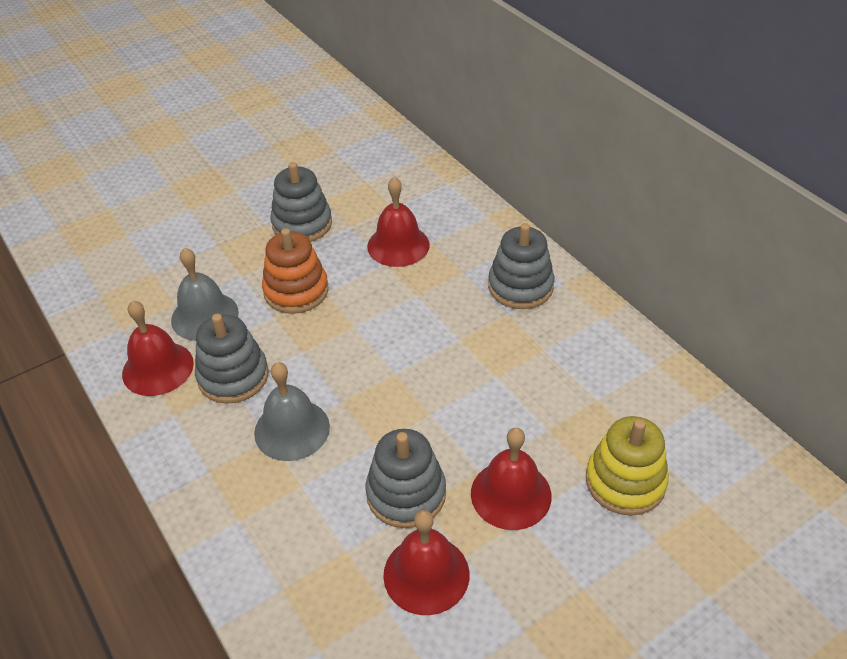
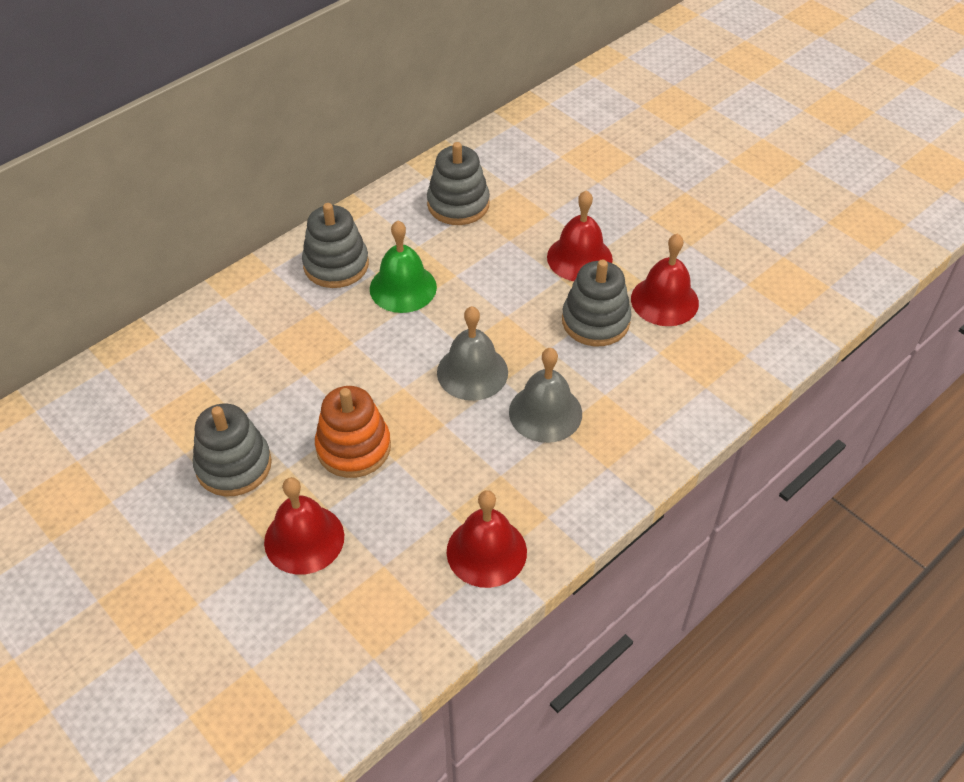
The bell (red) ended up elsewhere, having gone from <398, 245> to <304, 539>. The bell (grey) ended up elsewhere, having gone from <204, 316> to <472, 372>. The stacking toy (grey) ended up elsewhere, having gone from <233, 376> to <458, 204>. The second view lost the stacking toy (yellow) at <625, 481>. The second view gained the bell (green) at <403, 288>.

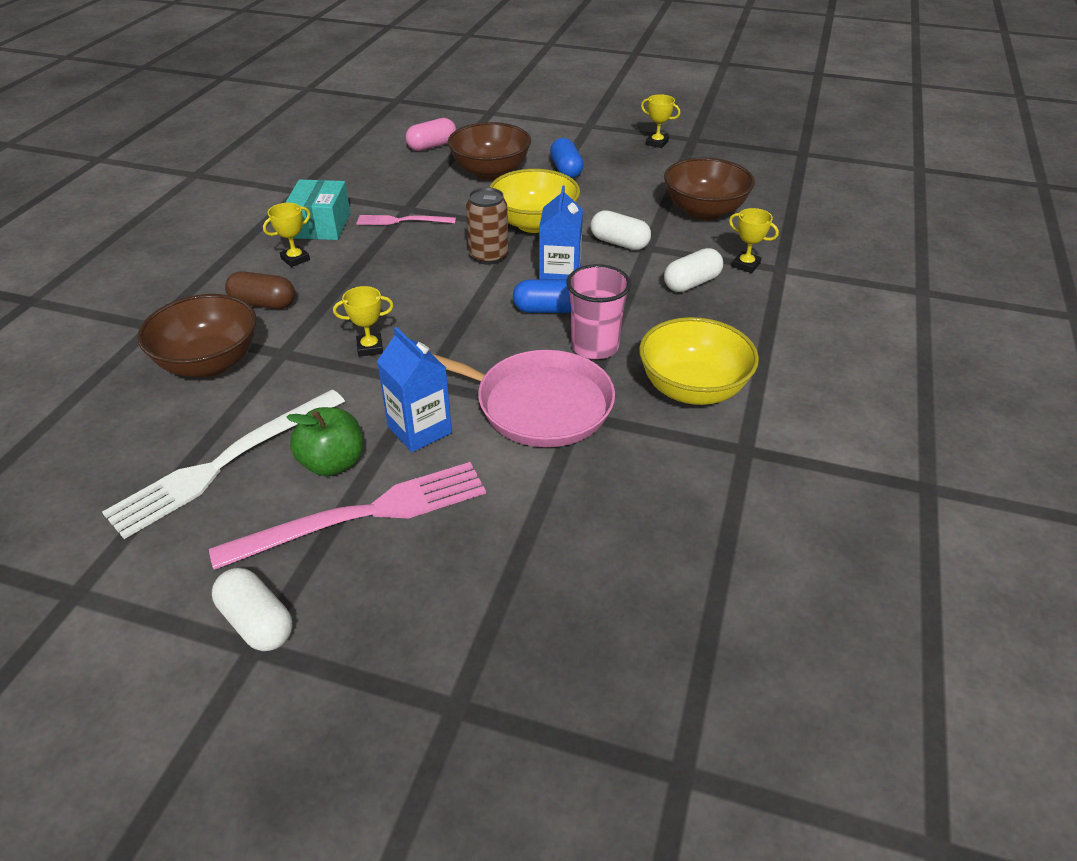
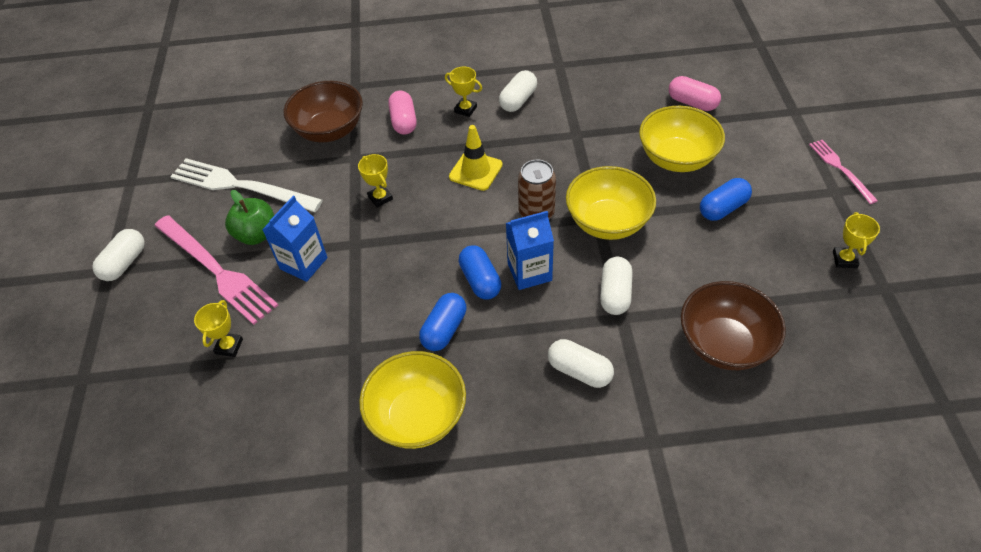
What was the bowl (brown) at <490, 172> turned into the bowl (yellow) at <676, 158>. Where the box (turquoise) stood at <321, 225>, the capsule (white) came to stand at <518, 100>. The trophy (yellow) ended up elsewhere, having gone from <746, 265> to <229, 346>. The fork (pink) ended up elsewhere, having gone from <402, 221> to <840, 169>. Where the cup (pink) stood at <595, 347>, the capsule (blue) came to stand at <444, 329>. What was the capsule (brown) at <263, 303> turned into the capsule (pink) at <404, 121>. The second view lost the pan (pink) at <537, 405>. The second view gained the traffic cone (yellow) at <475, 171>.

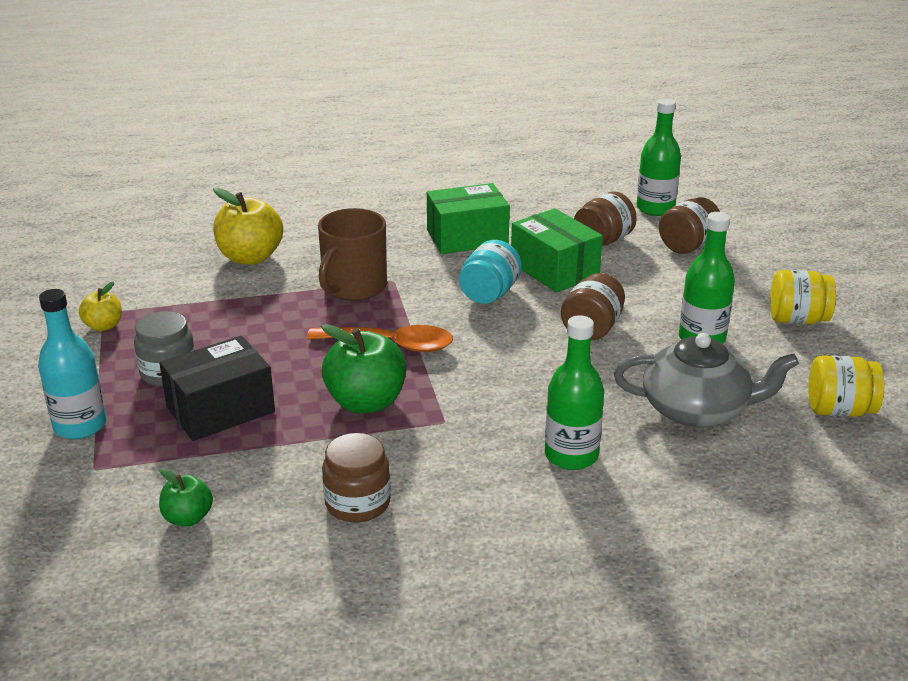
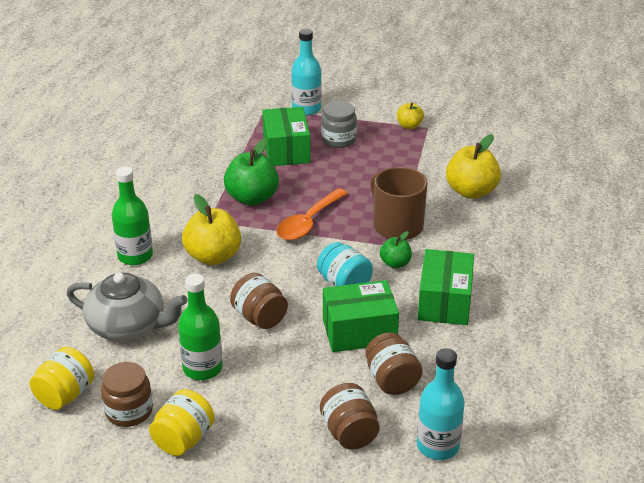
What was the bottle (green) at <655, 208> turned into the bottle (turquoise) at <438, 446>. The teapot (grey) at <696, 410> ended up facing another way, 105 degrees counterclockwise from before. What was the box (black) at <220, 409> turned into the box (green) at <286, 150>. The jar (brown) ended up elsewhere, having gone from <357, 503> to <129, 411>. The apple (green) ended up elsewhere, having gone from <188, 518> to <395, 263>. The second view gained the apple (yellow) at <213, 256>.

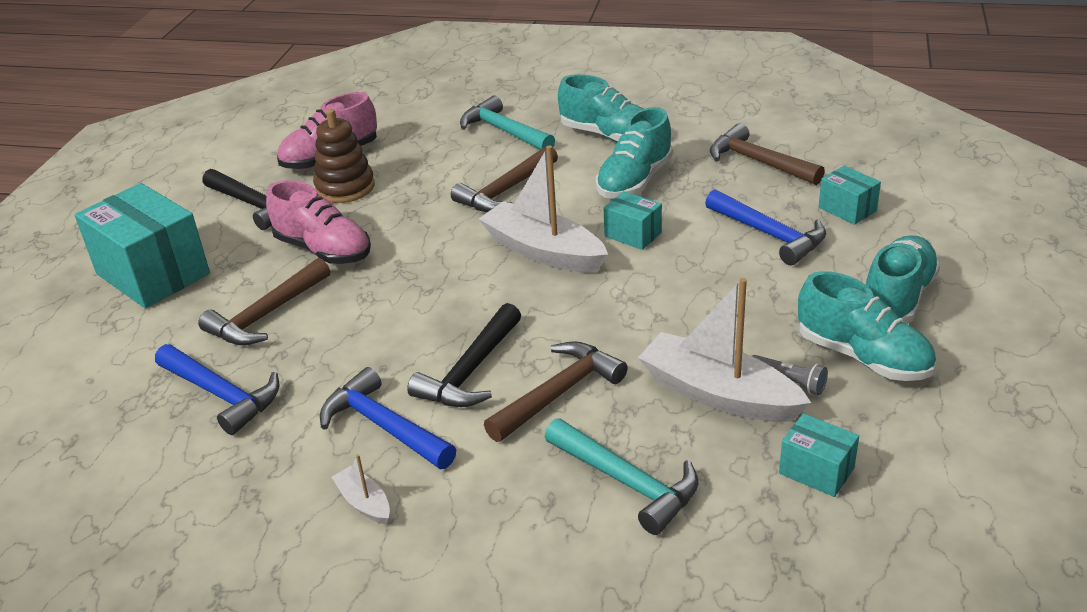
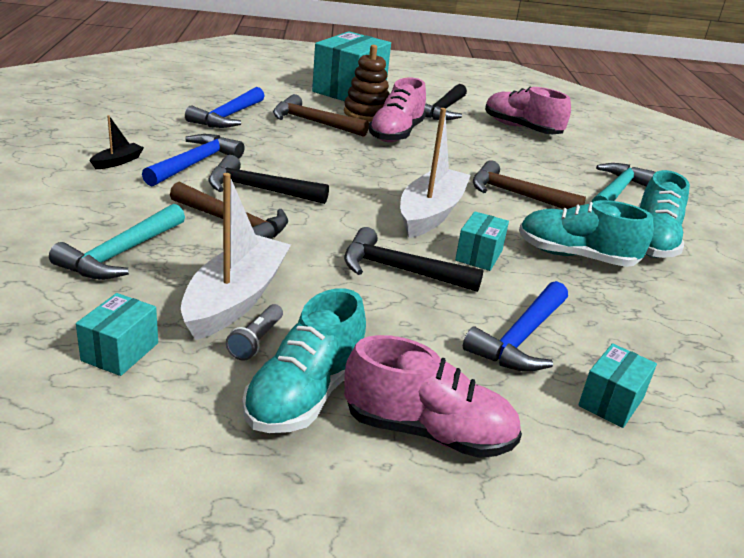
The stacking toy (brown) ended up elsewhere, having gone from <345, 188> to <366, 113>. The second view lost the hammer (brown) at <759, 162>. What was the shoe (turquoise) at <897, 298> turned into the shoe (pink) at <428, 431>. What was the boat (white) at <364, 502> turned into the boat (black) at <118, 162>. The second view gained the hammer (black) at <401, 270>.

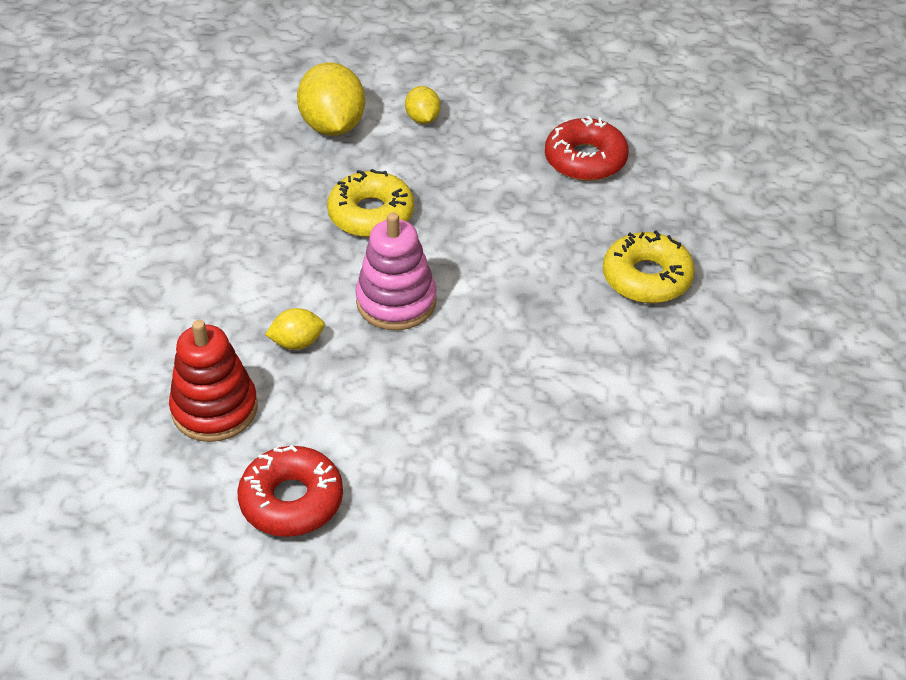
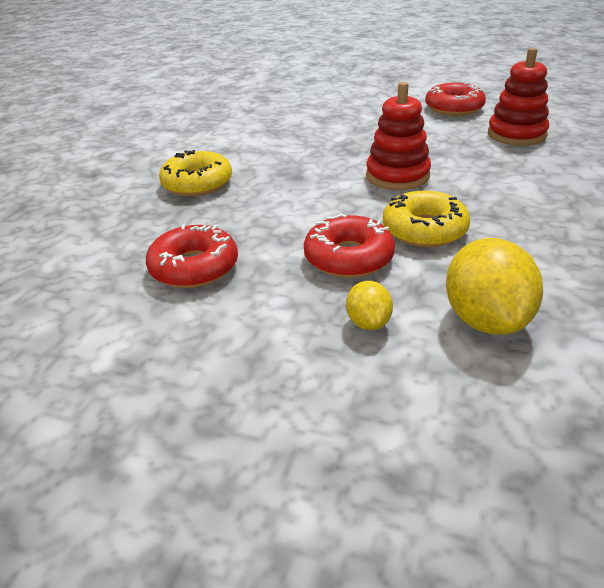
What was the stacking toy (pink) at <396, 302> turned into the stacking toy (red) at <397, 176>. The second view lost the lemon (yellow) at <297, 343>. The second view gained the donut (red) at <348, 257>.

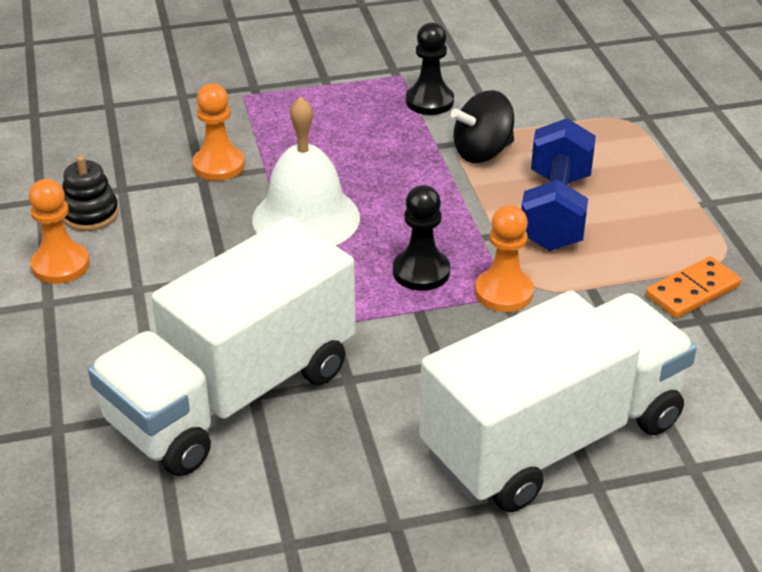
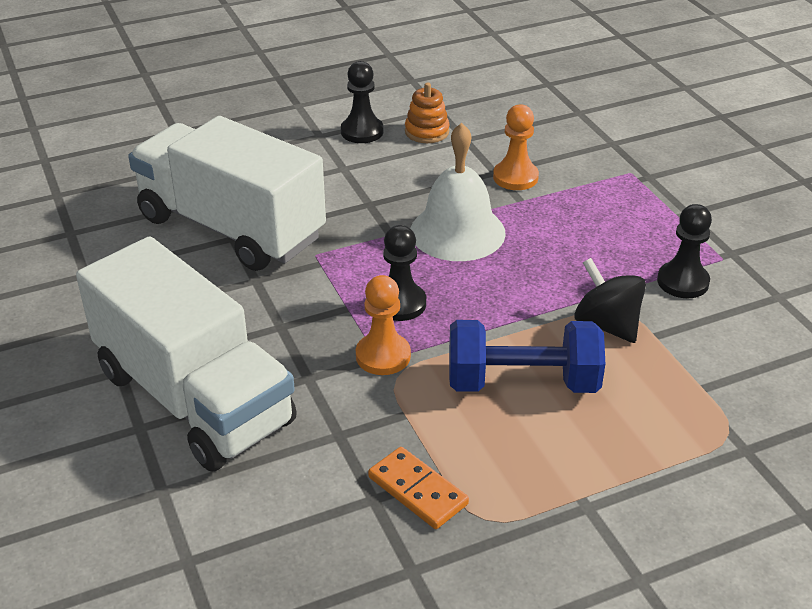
What was the stacking toy (black) at <90, 214> turned into the stacking toy (orange) at <427, 132>. What was the pawn (orange) at <60, 265> turned into the pawn (black) at <362, 132>.

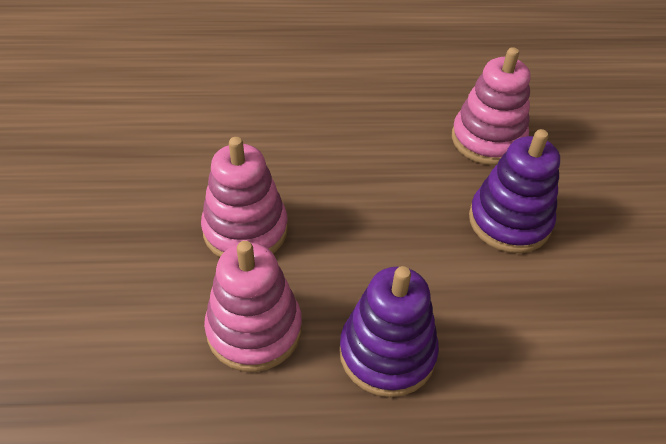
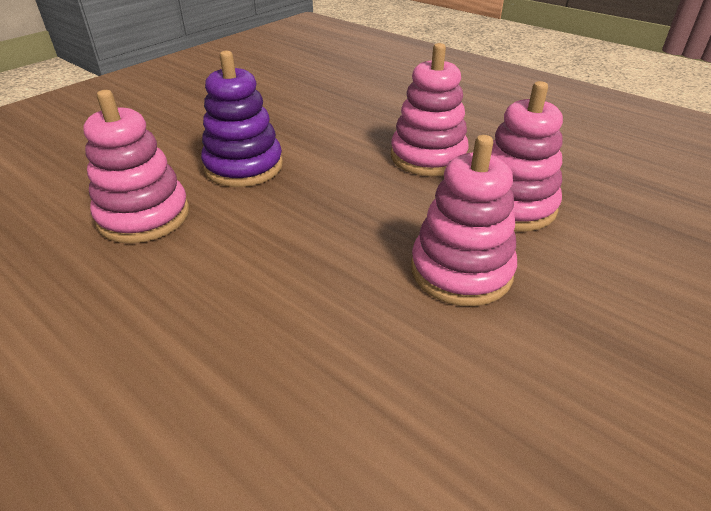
What was the stacking toy (purple) at <387, 353> turned into the stacking toy (pink) at <428, 157>.

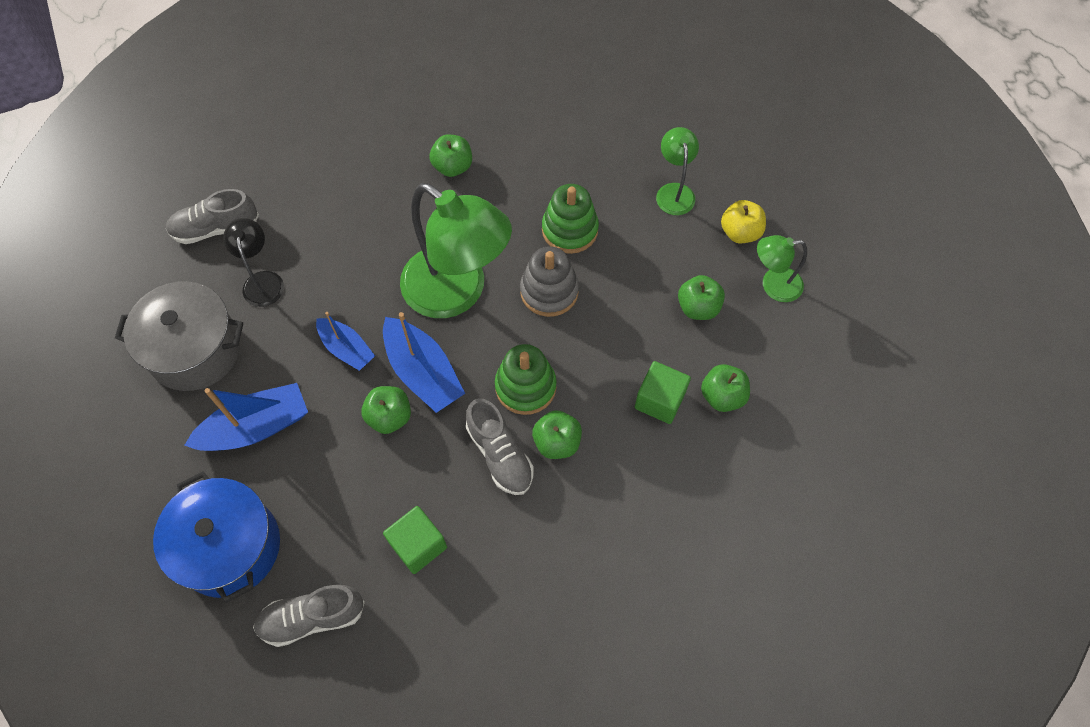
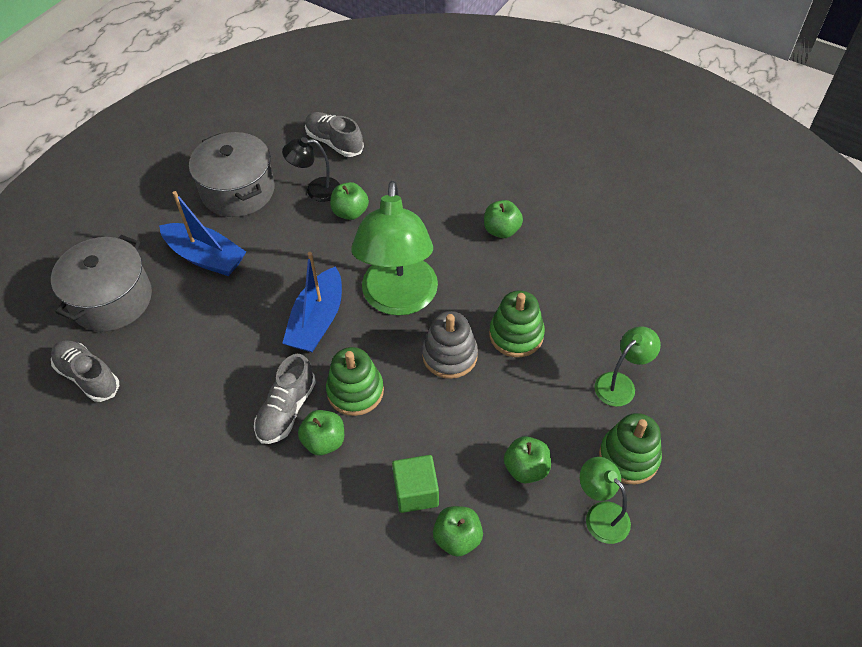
Where the apple (yellow) stood at <740, 232>, the stacking toy (green) came to stand at <628, 457>. The lamp (black) at <262, 281> ended up facing another way, 135 degrees counterclockwise from before. The second view lost the boat (blue) at <346, 349>. The apple (green) ended up elsewhere, having gone from <389, 417> to <350, 212>. What was the pot (blue) at <230, 547> turned into the pot (grey) at <111, 299>. The second view lost the cube (green) at <418, 545>.

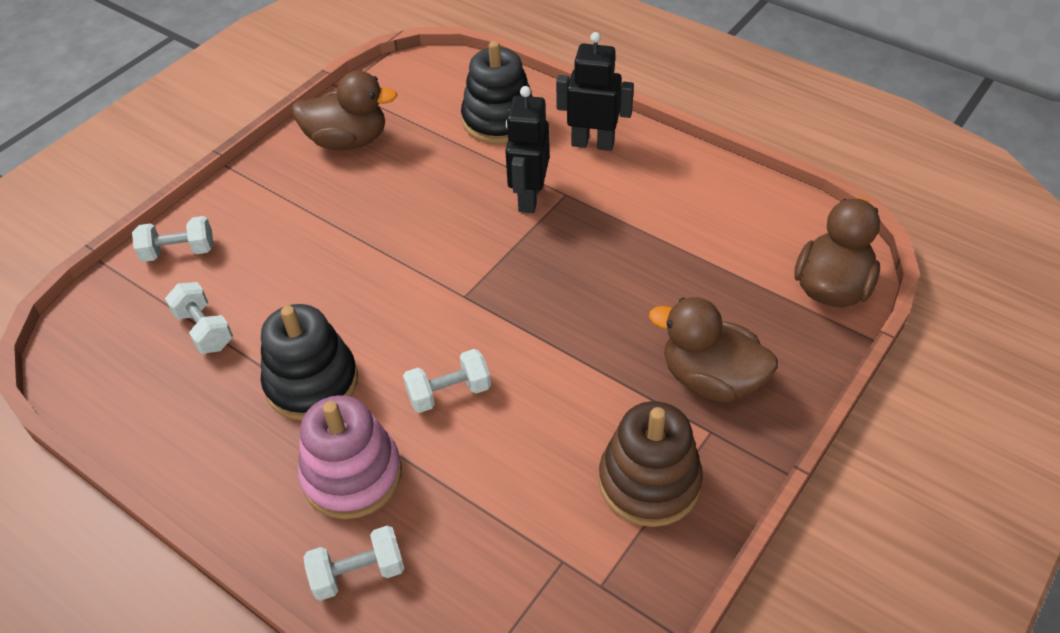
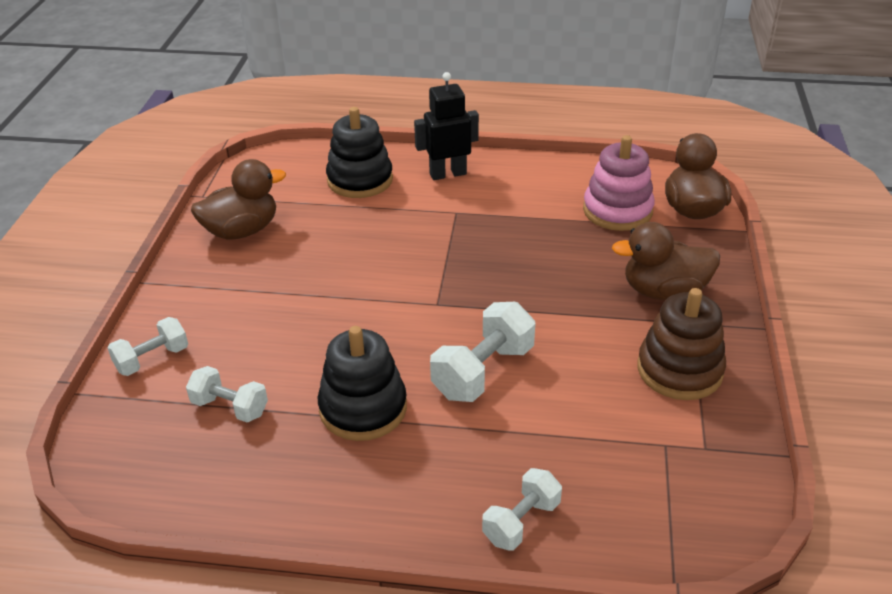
The second view lost the robot (black) at <529, 198>. The size of the dumbbell (white) at <449, 393> changed by a factor of 1.55. The stacking toy (pink) ended up elsewhere, having gone from <352, 475> to <617, 211>.

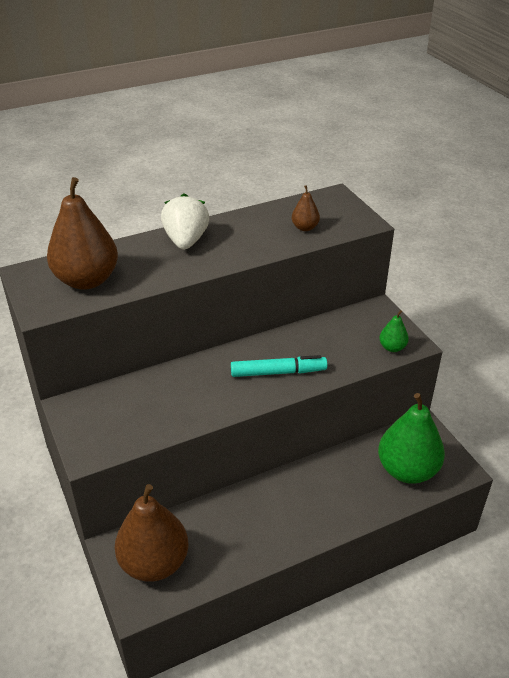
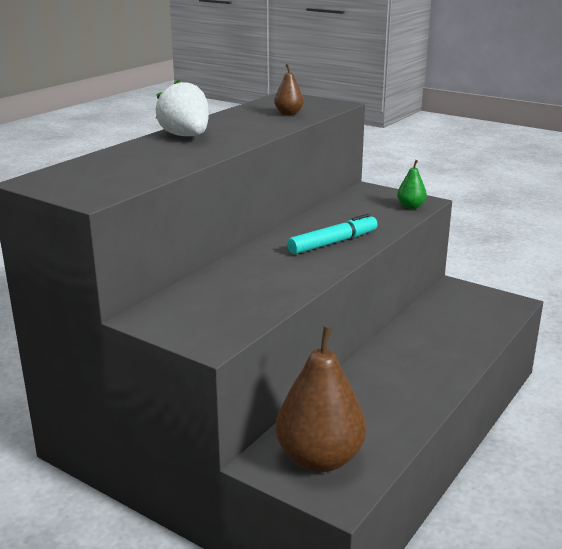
The second view lost the pear (brown) at <87, 280>. The second view lost the pear (green) at <407, 470>.

